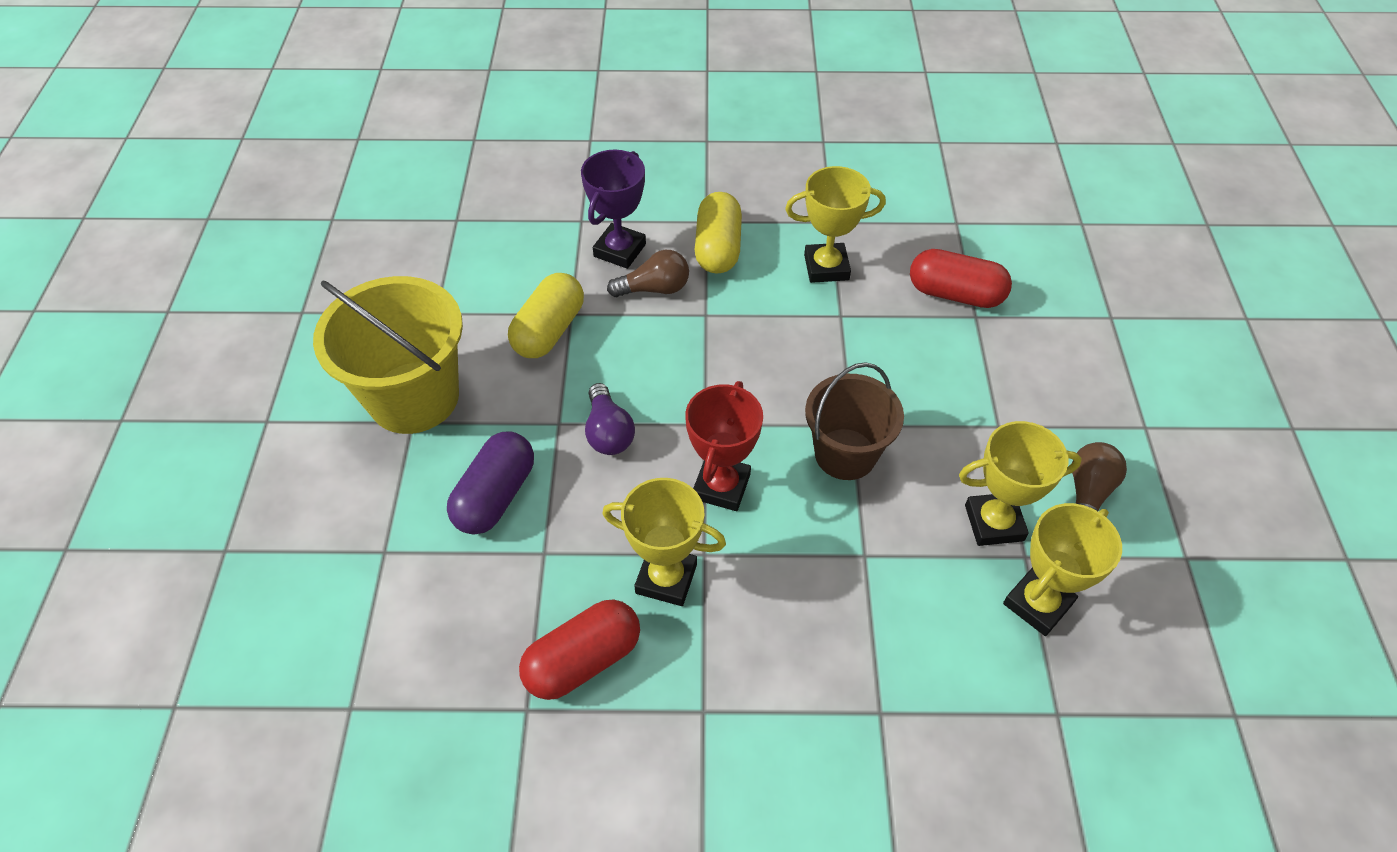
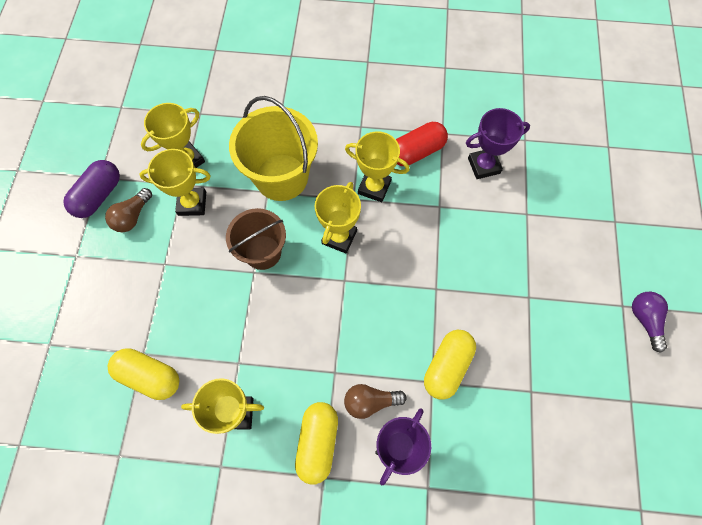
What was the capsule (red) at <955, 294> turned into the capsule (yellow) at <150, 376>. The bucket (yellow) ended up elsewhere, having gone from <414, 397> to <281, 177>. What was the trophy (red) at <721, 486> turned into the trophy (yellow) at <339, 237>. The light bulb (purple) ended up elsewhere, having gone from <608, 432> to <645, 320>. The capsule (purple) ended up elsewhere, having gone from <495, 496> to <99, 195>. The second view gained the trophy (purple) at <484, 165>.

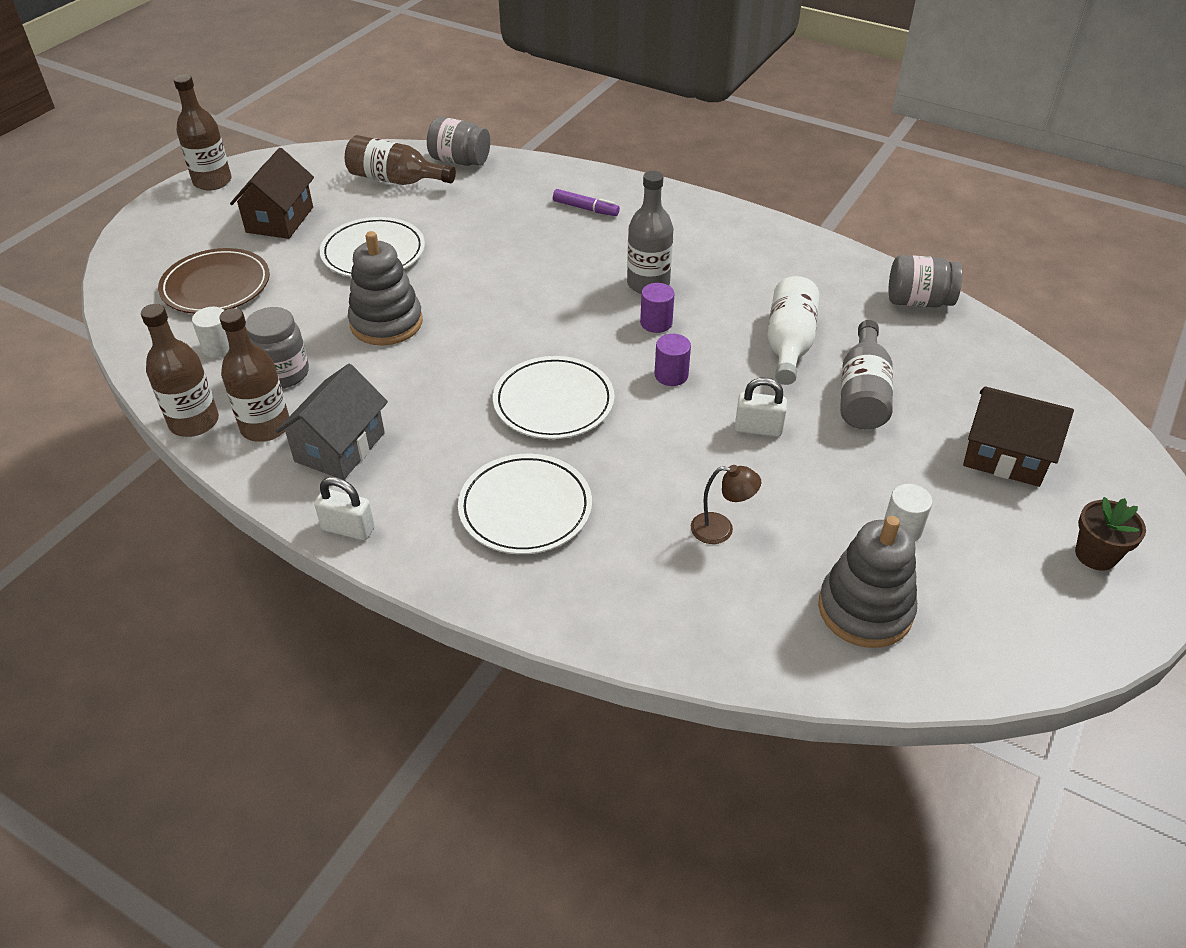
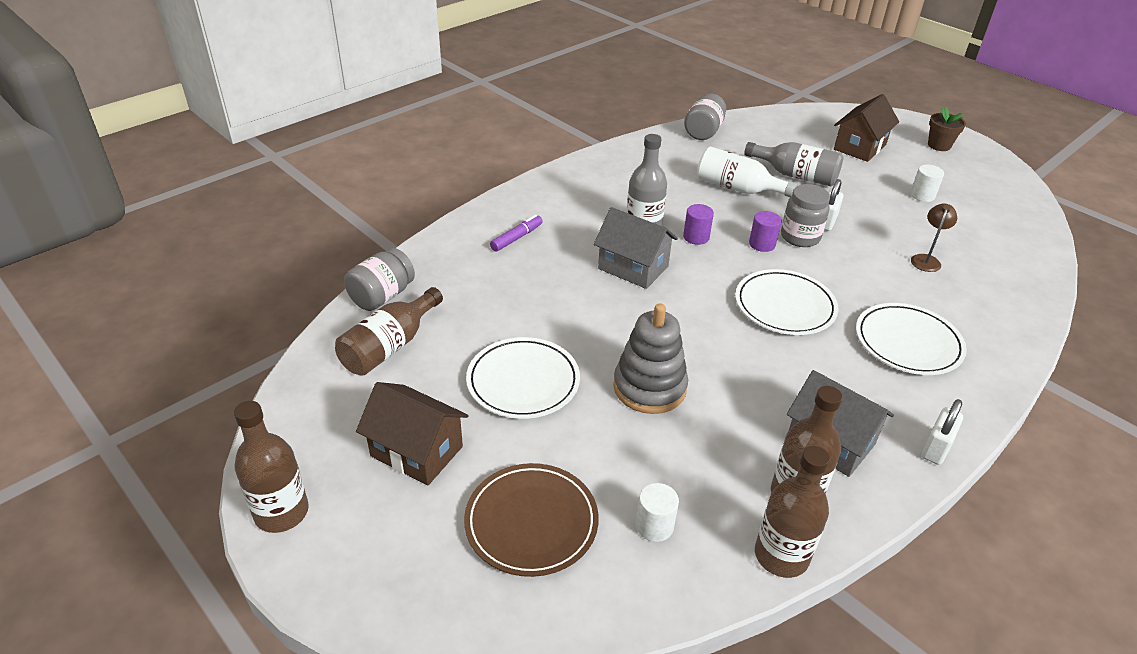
The jar (grey) ended up elsewhere, having gone from <283, 374> to <800, 237>. The second view lost the stacking toy (grey) at <865, 609>. The second view gained the house (grey) at <633, 267>.

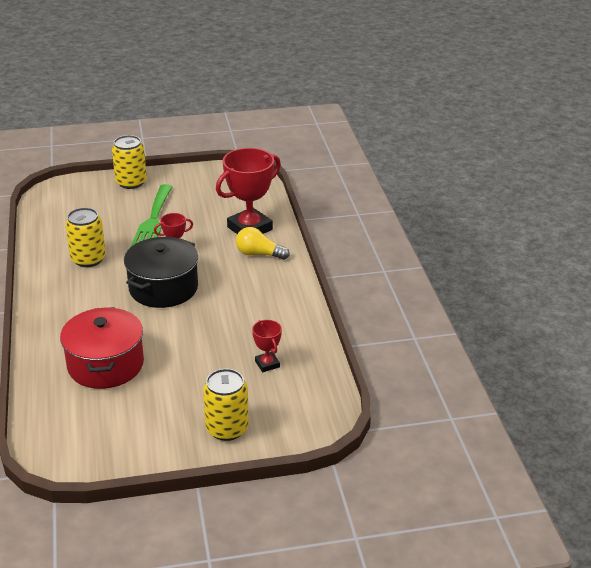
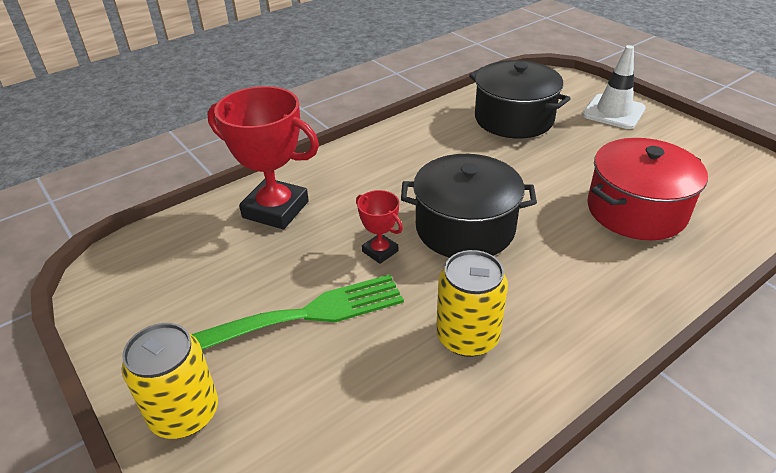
The second view lost the light bulb (yellow) at <259, 254>. Where the trophy (red) stood at <267, 364>, the pot (black) came to stand at <514, 119>. Where the can (yellow) stood at <227, 428>, the traffic cone (white) came to stand at <613, 112>.

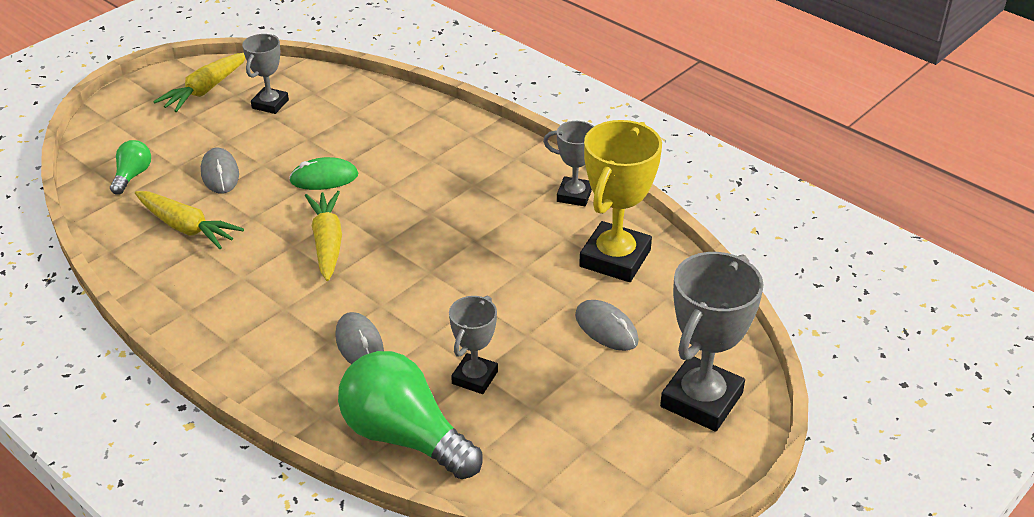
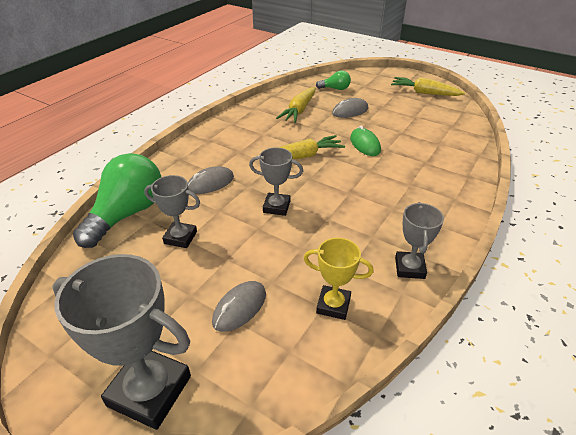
The trophy (grey) ended up elsewhere, having gone from <270, 104> to <276, 207>. The size of the trophy (yellow) at <615, 258> changed by a factor of 0.57.

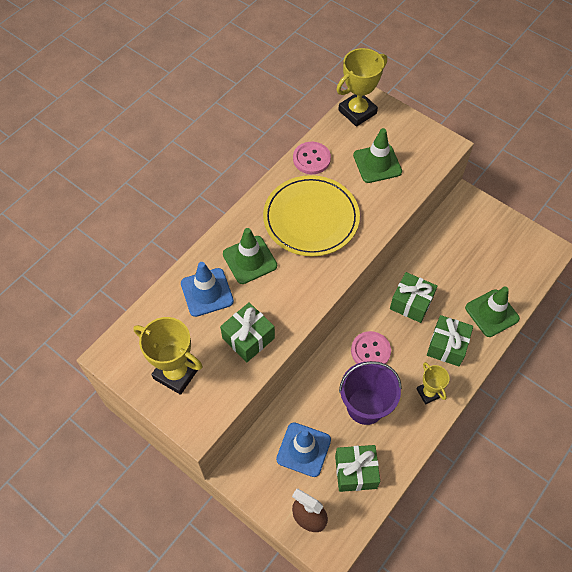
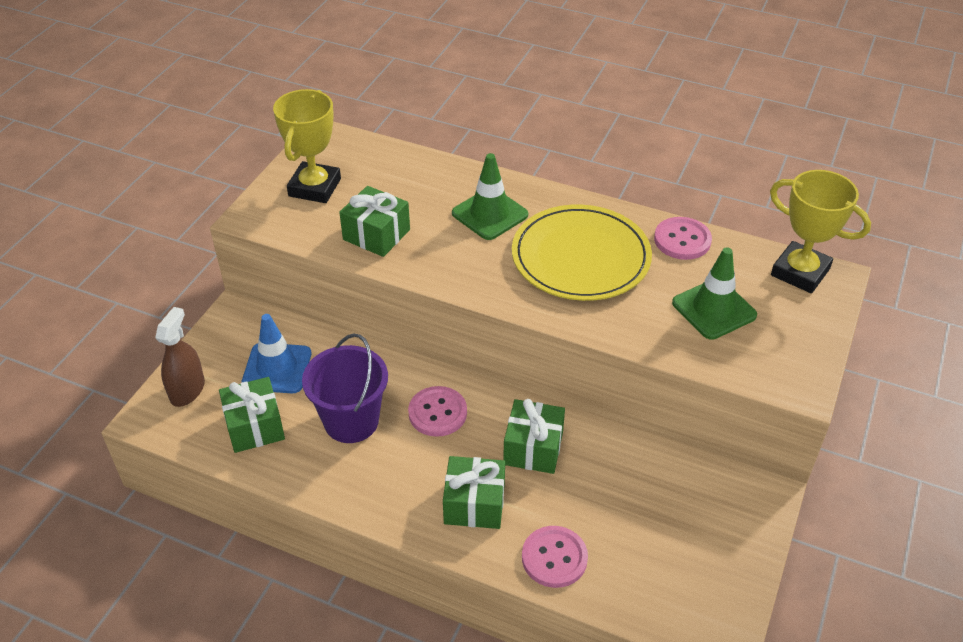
The second view lost the traffic cone (blue) at <207, 292>. Where the traffic cone (green) stood at <492, 313>, the button (pink) came to stand at <554, 558>. The second view lost the trophy (yellow) at <428, 393>.

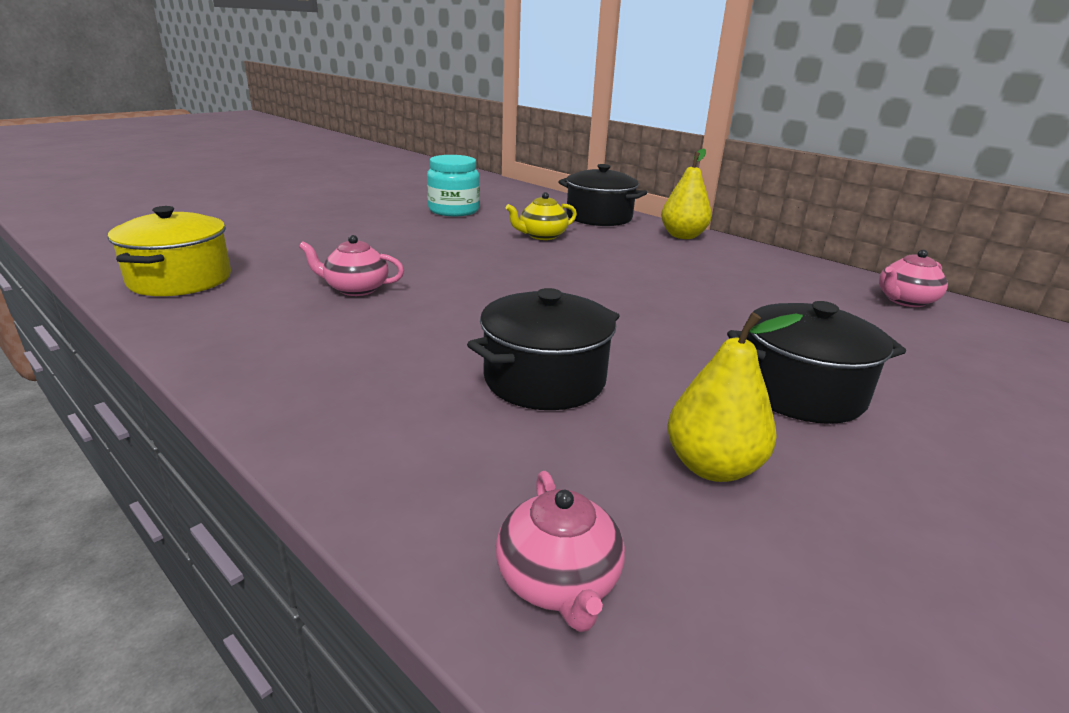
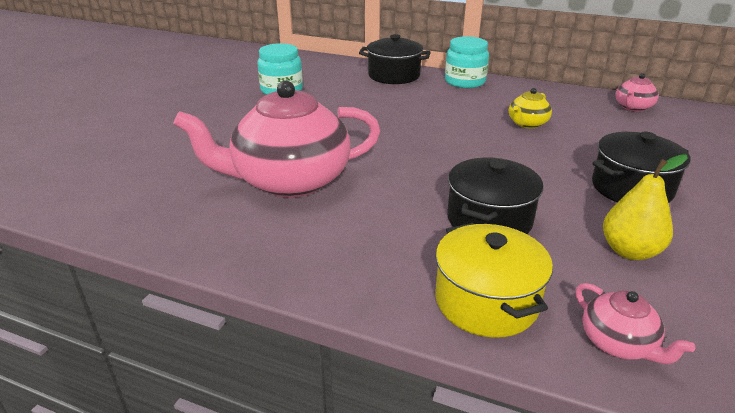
Where the pear (yellow) stood at <683, 236>, the jar (turquoise) came to stand at <464, 82>. The teapot (yellow) ended up elsewhere, having gone from <542, 236> to <527, 124>. The pot (yellow) ended up elsewhere, having gone from <180, 280> to <486, 301>. The size of the teapot (pink) at <355, 289> changed by a factor of 2.32.

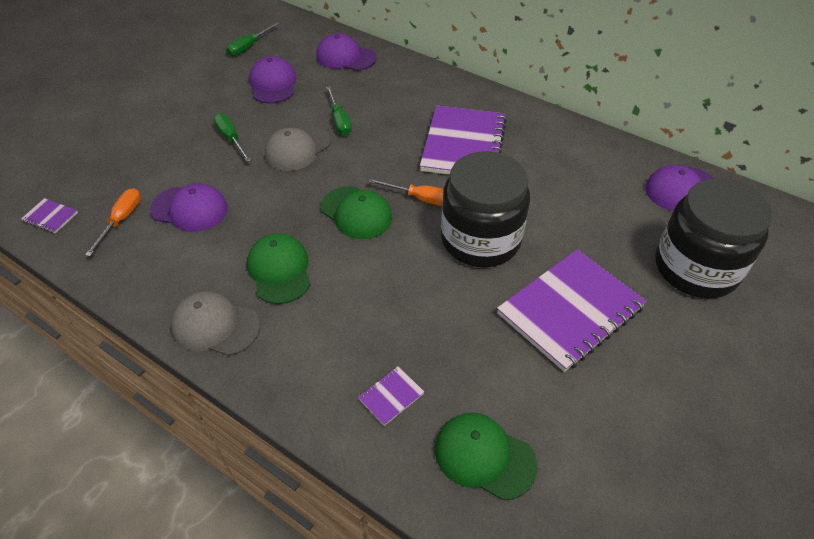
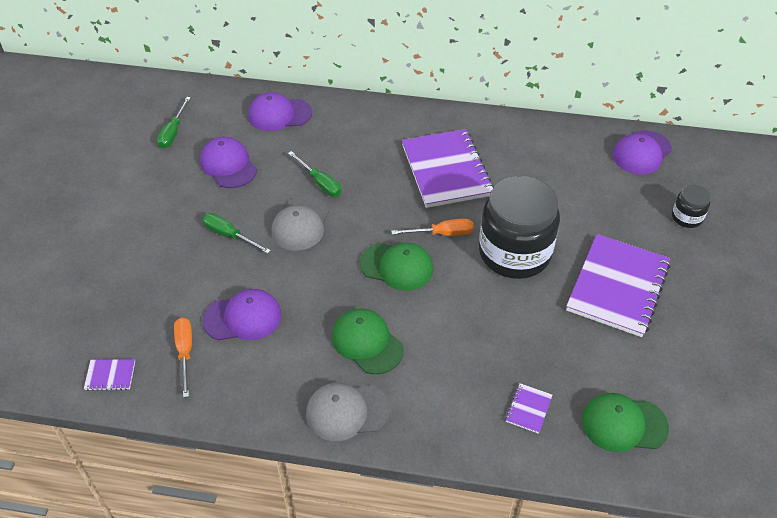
The size of the jar (black) at <695, 268> changed by a factor of 0.45.

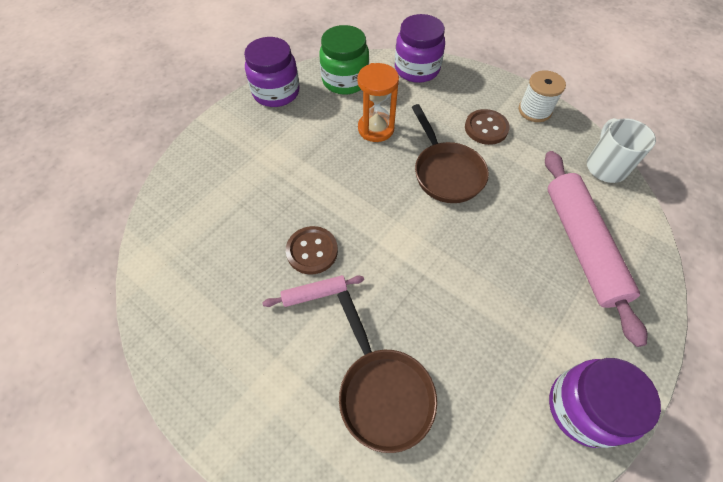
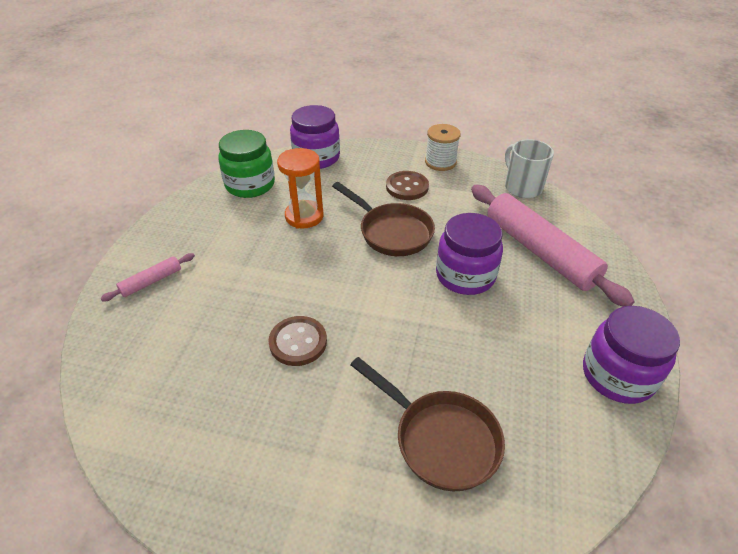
The jar (purple) ended up elsewhere, having gone from <276, 92> to <465, 275>. The rolling pin (pink) ended up elsewhere, having gone from <314, 294> to <151, 281>.

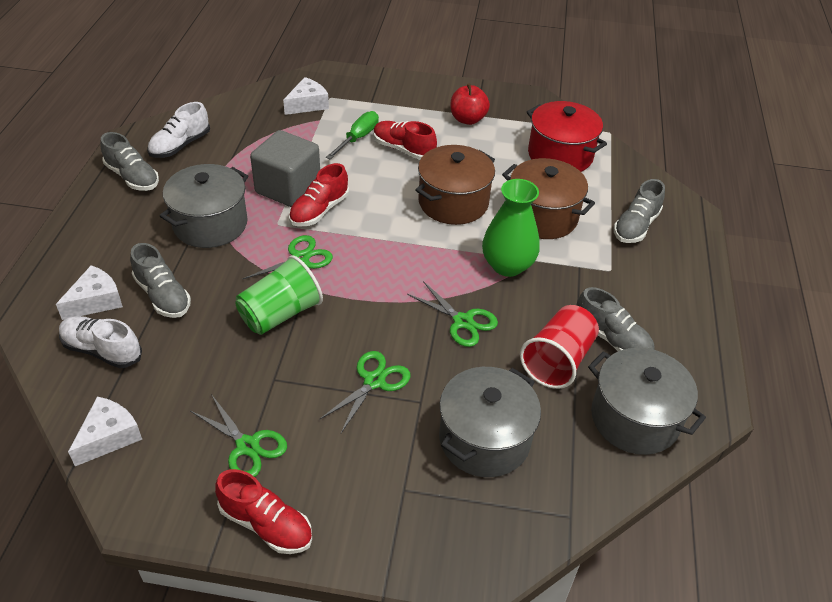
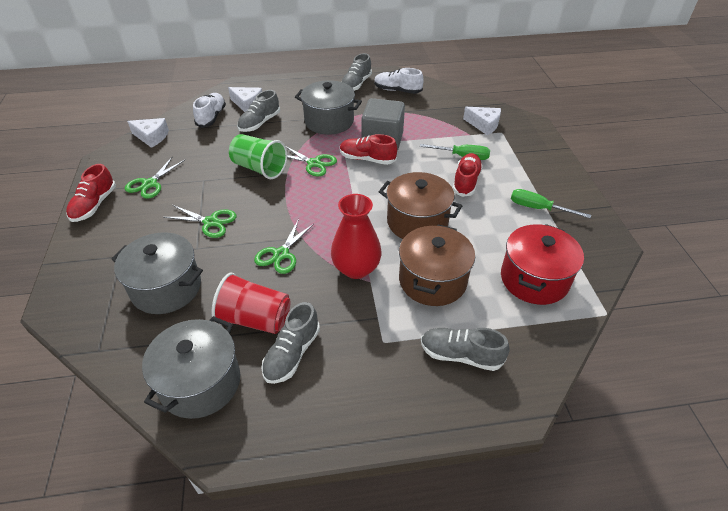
Where the apple (red) stood at <467, 119>, the screwdriver (green) came to stand at <538, 208>. What was the vase (green) at <507, 265> turned into the vase (red) at <356, 268>.

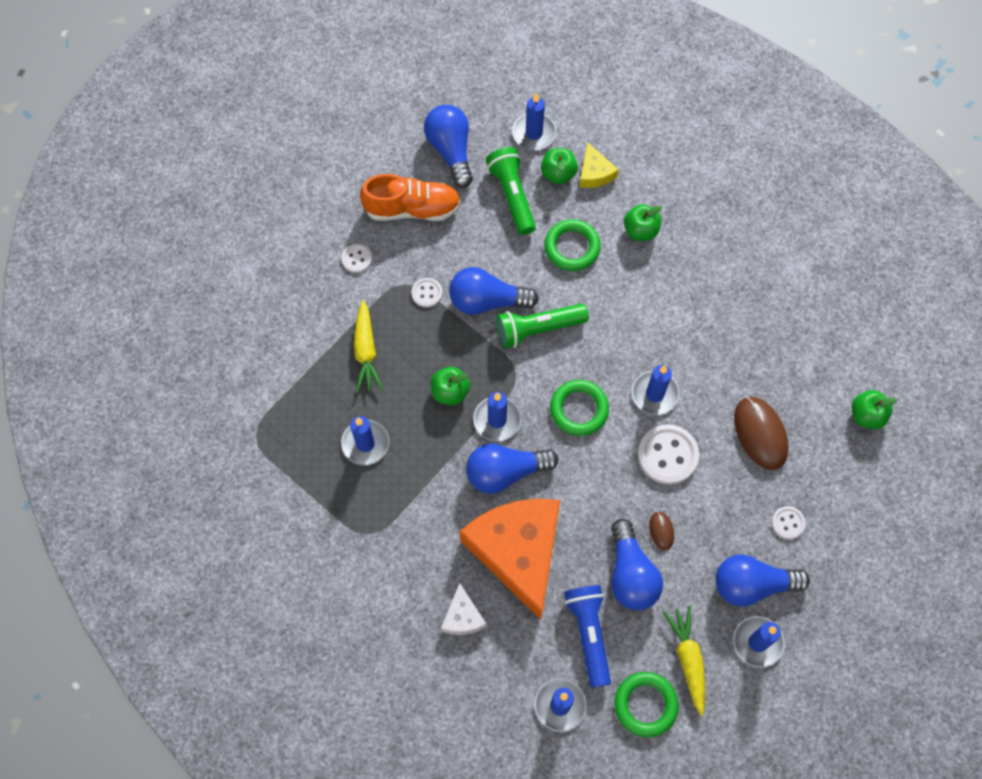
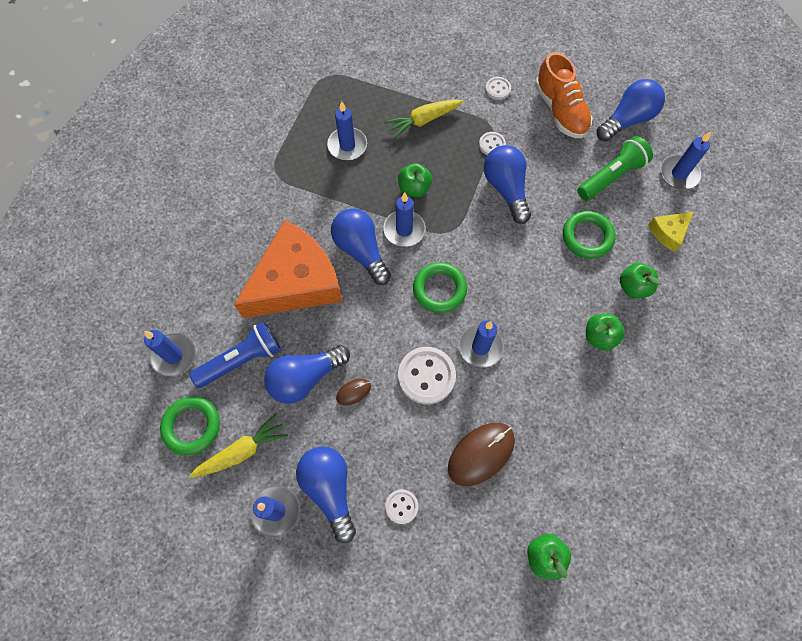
The apple (green) ended up elsewhere, having gone from <558, 174> to <599, 336>. The second view lost the flashlight (green) at <538, 329>. The second view lost the cheese (white) at <462, 617>.

